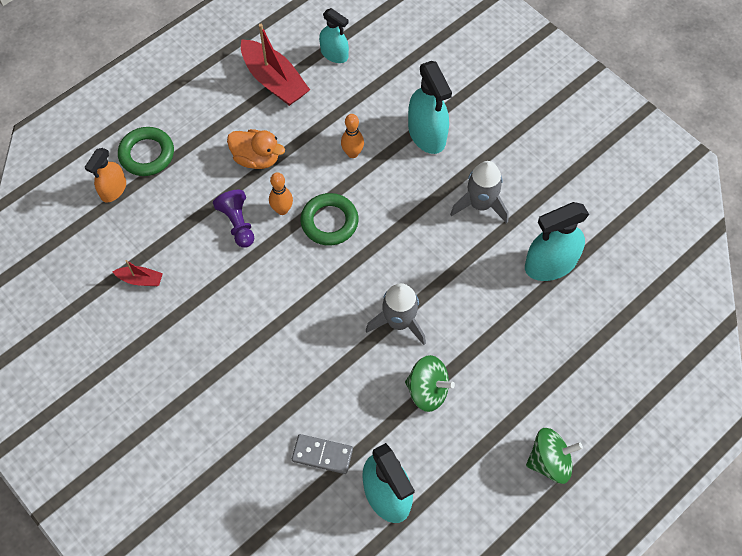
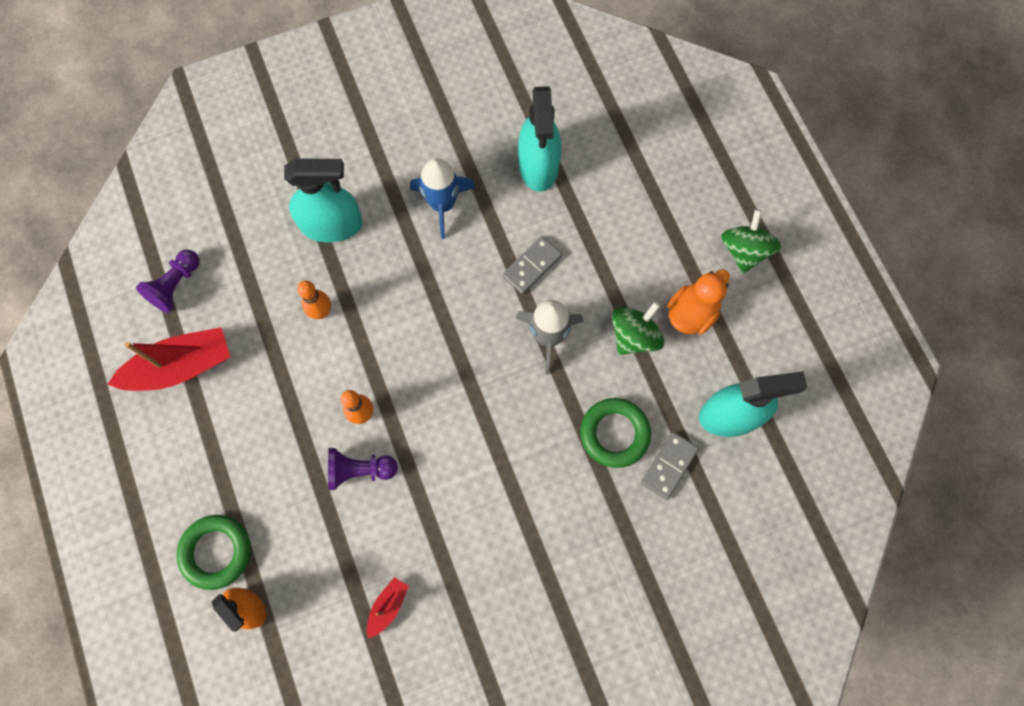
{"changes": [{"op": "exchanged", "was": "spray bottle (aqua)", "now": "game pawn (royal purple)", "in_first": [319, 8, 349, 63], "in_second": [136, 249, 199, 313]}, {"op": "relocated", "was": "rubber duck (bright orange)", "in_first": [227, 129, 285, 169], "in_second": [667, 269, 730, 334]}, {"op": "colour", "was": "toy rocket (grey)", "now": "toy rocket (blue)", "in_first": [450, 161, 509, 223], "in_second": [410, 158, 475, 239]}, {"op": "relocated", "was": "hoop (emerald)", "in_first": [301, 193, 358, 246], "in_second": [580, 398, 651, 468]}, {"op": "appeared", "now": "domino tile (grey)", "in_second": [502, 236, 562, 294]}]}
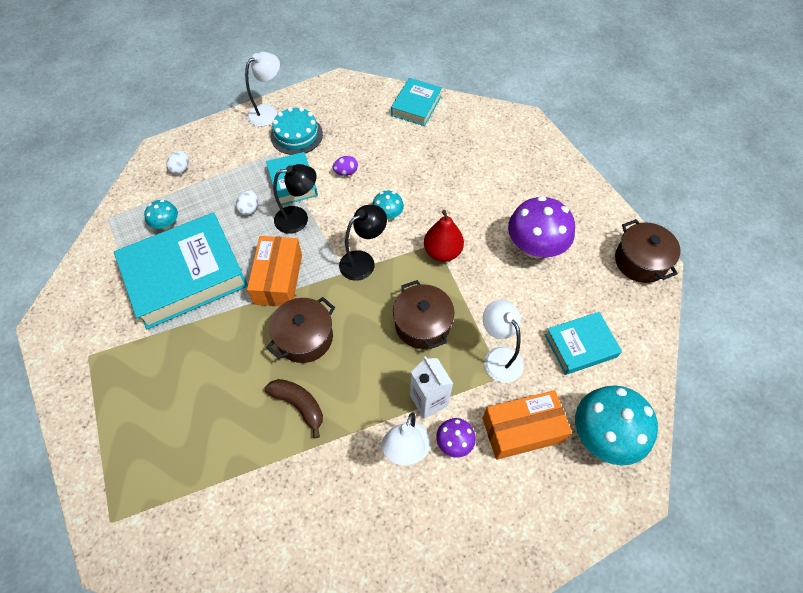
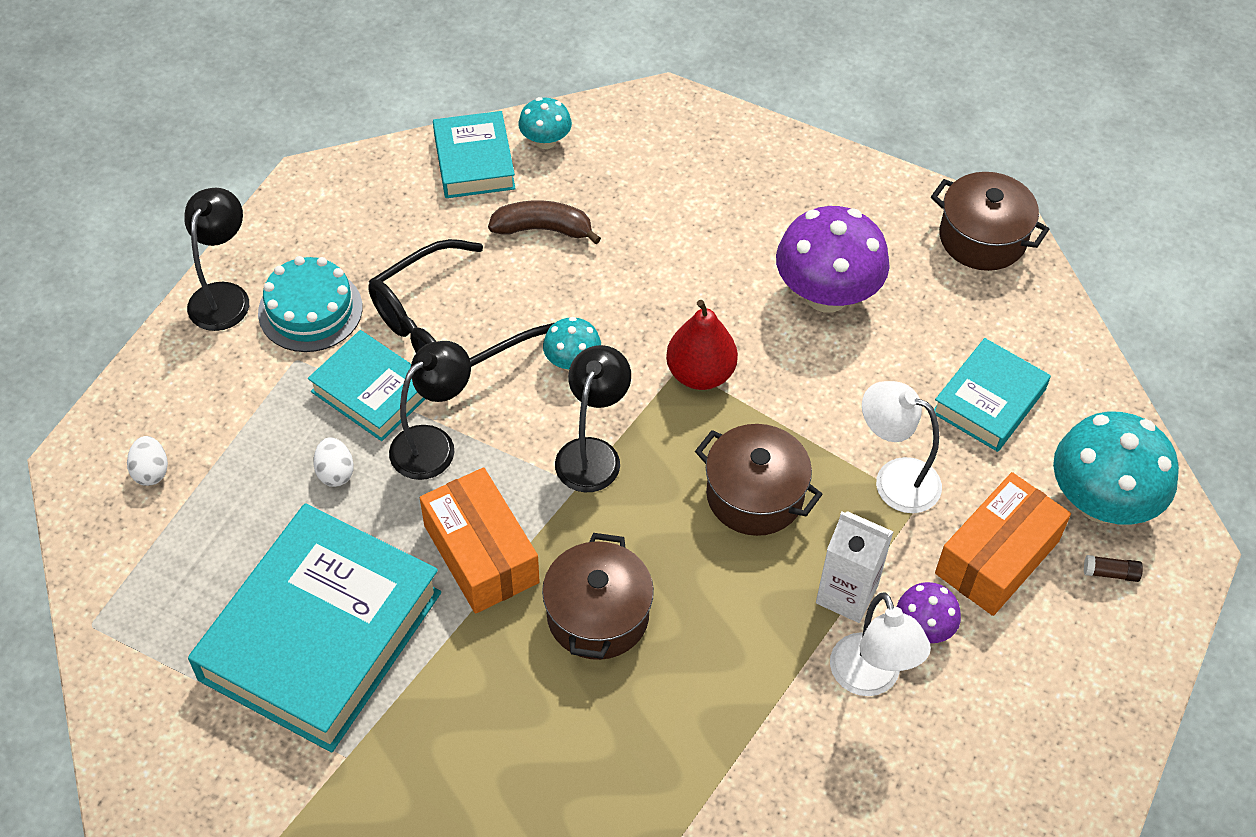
{"changes": [{"op": "colour", "was": "reading lamp (snow-white)", "now": "reading lamp (jet-black)", "in_first": [245, 52, 280, 126], "in_second": [184, 188, 249, 331]}, {"op": "exchanged", "was": "egg (royal purple)", "now": "eyeglasses (jet-black)", "in_first": [333, 156, 358, 176], "in_second": [369, 239, 554, 367]}, {"op": "relocated", "was": "fungus (aqua)", "in_first": [144, 200, 178, 230], "in_second": [518, 97, 572, 149]}, {"op": "relocated", "was": "banana (dark brown)", "in_first": [265, 379, 323, 438], "in_second": [488, 201, 601, 244]}, {"op": "appeared", "now": "glue (dark brown)", "in_second": [1084, 555, 1143, 582]}]}
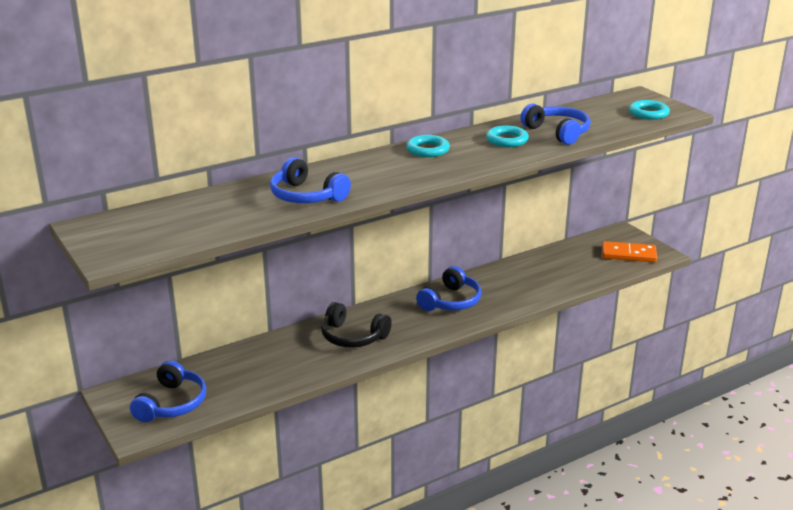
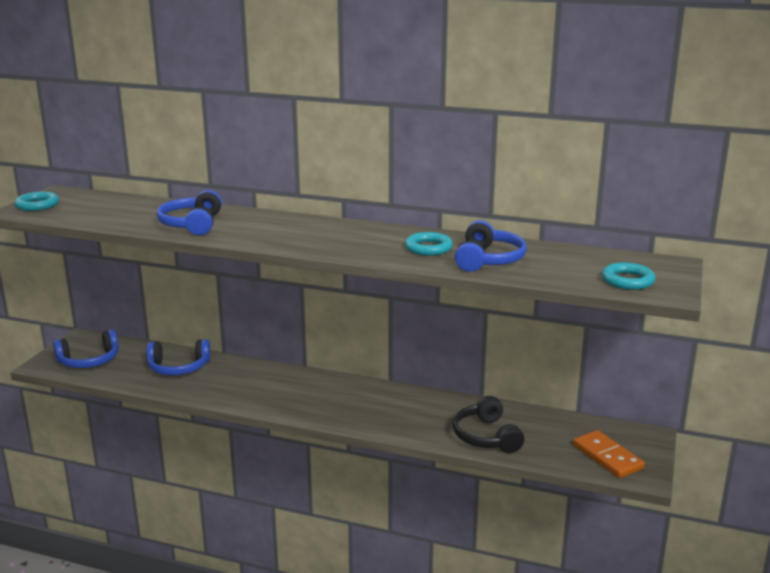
{"changes": [{"op": "relocated", "was": "hoop (aqua)", "in_first": [406, 135, 450, 157], "in_second": [14, 192, 59, 211]}, {"op": "relocated", "was": "headset (blue)", "in_first": [416, 266, 482, 311], "in_second": [146, 339, 211, 375]}, {"op": "relocated", "was": "headset (jet-black)", "in_first": [321, 302, 392, 348], "in_second": [453, 396, 524, 453]}]}
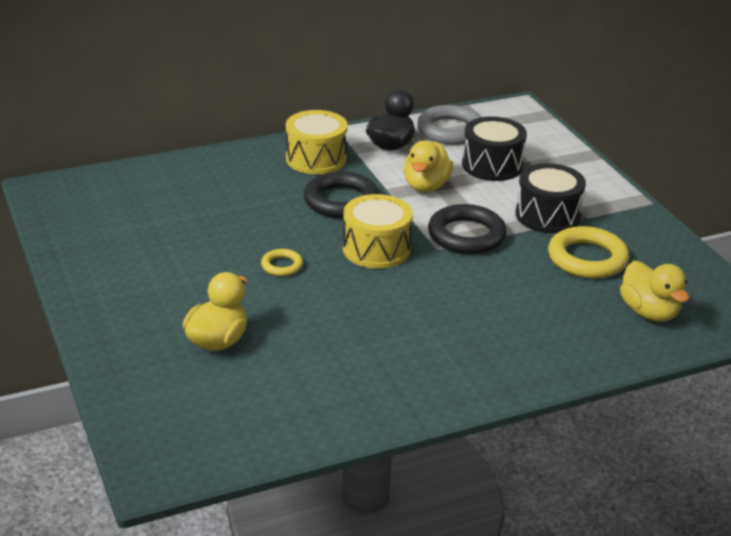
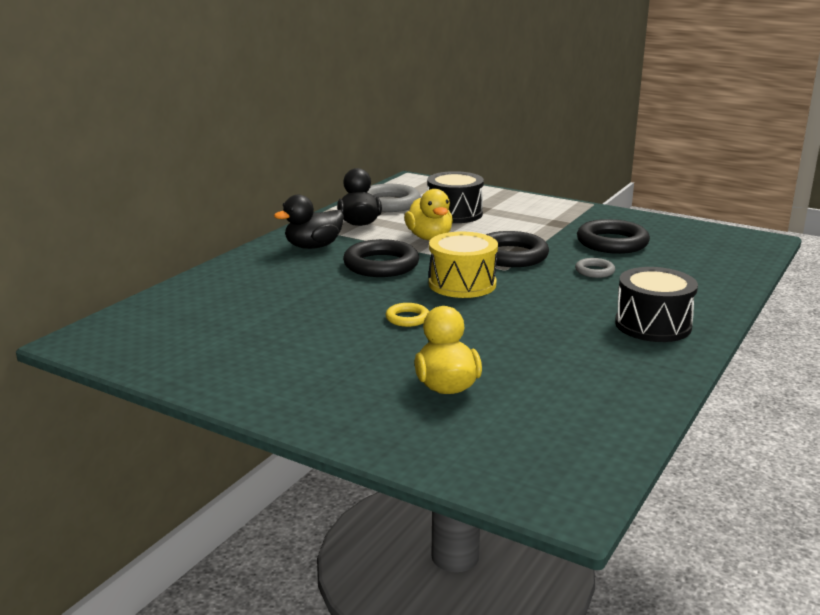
{"changes": [{"op": "exchanged", "was": "toy drum (yellow)", "now": "rubber duck (jet-black)", "in_first": [286, 110, 348, 174], "in_second": [274, 195, 344, 249]}, {"op": "relocated", "was": "toy drum (jet-black)", "in_first": [515, 163, 586, 233], "in_second": [615, 267, 698, 342]}, {"op": "colour", "was": "hoop (yellow)", "now": "hoop (jet-black)", "in_first": [548, 226, 629, 279], "in_second": [577, 219, 650, 254]}, {"op": "missing", "was": "rubber duck (yellow)", "in_first": [620, 261, 689, 322]}, {"op": "appeared", "now": "hoop (grey)", "in_second": [575, 258, 615, 278]}]}
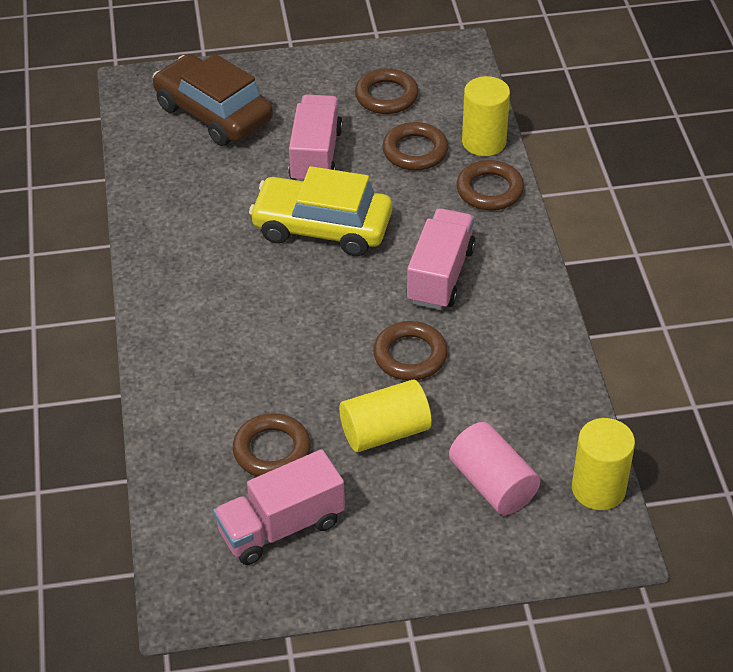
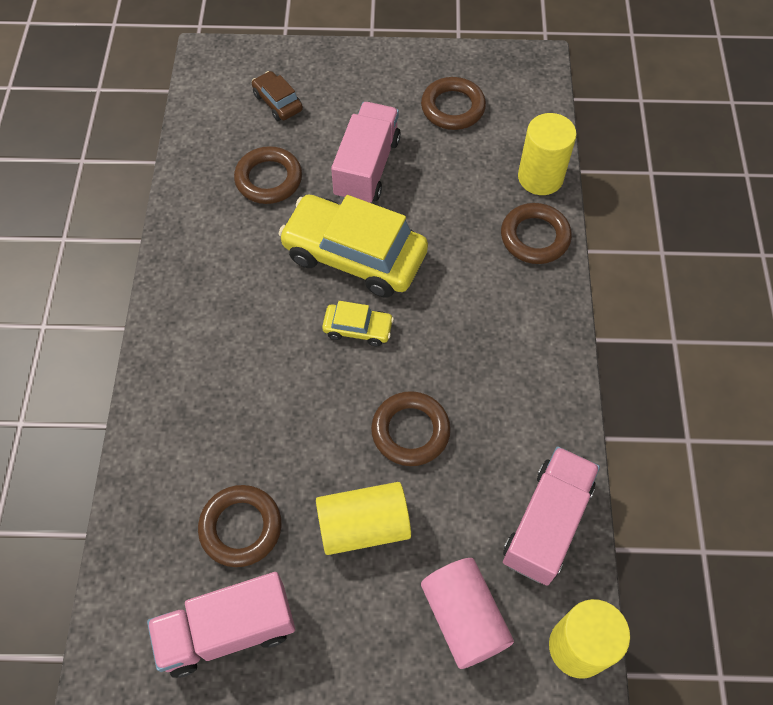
{"changes": [{"op": "size", "was": "car (dark brown)", "in_first": [153, 54, 273, 146], "in_second": [252, 71, 303, 121], "ratio": 0.47}, {"op": "relocated", "was": "hoop (dark brown)", "in_first": [382, 122, 448, 171], "in_second": [234, 146, 302, 204]}, {"op": "relocated", "was": "truck (rose-pink)", "in_first": [406, 208, 476, 310], "in_second": [503, 446, 600, 586]}, {"op": "appeared", "now": "car (yellow)", "in_second": [322, 301, 394, 346]}]}
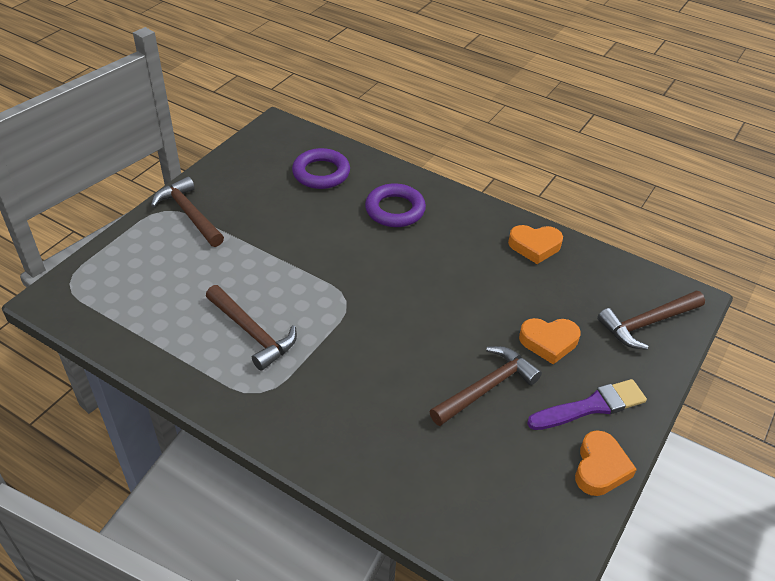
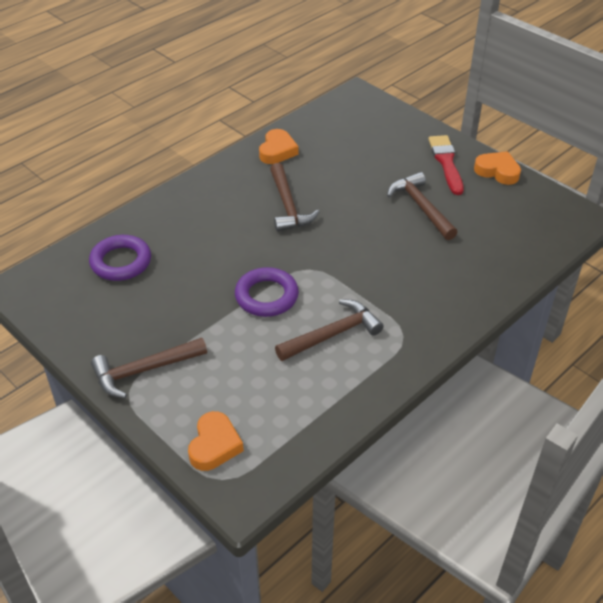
{"changes": [{"op": "relocated", "was": "hoop (royal purple)", "in_first": [365, 183, 426, 227], "in_second": [235, 267, 299, 317]}, {"op": "relocated", "was": "carpenter's hammer (dark brown)", "in_first": [597, 291, 705, 350], "in_second": [270, 163, 320, 232]}, {"op": "relocated", "was": "heart (bright orange)", "in_first": [519, 318, 581, 364], "in_second": [188, 411, 244, 471]}, {"op": "colour", "was": "paintbrush (royal purple)", "now": "paintbrush (crimson)", "in_first": [527, 379, 647, 430], "in_second": [428, 135, 464, 195]}]}
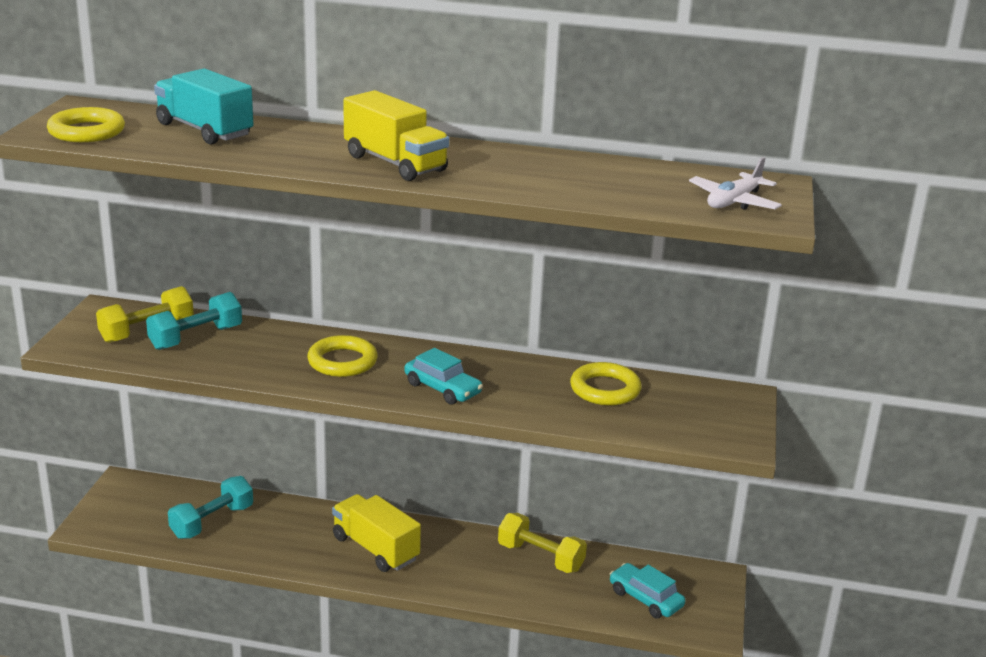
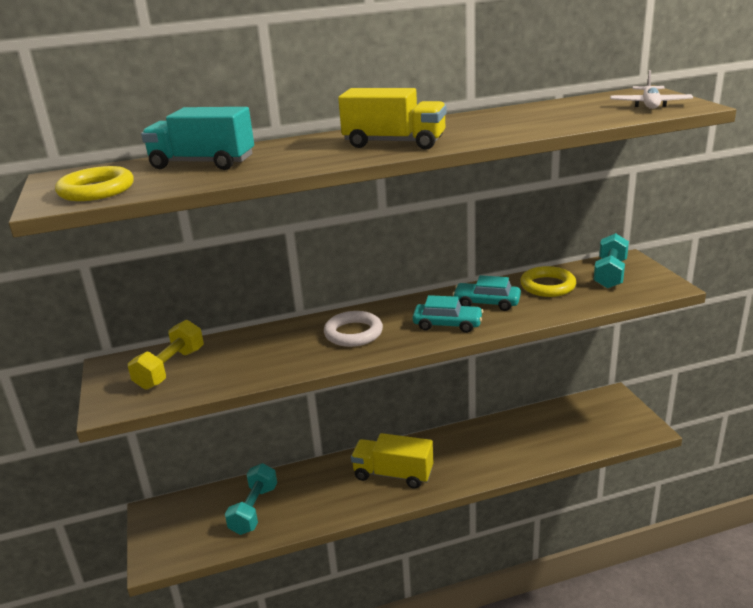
{"changes": [{"op": "relocated", "was": "free weight (aqua)", "in_first": [146, 292, 242, 350], "in_second": [594, 233, 629, 289]}, {"op": "colour", "was": "hoop (yellow)", "now": "hoop (snow-white)", "in_first": [307, 335, 378, 377], "in_second": [324, 311, 383, 347]}, {"op": "missing", "was": "free weight (yellow)", "in_first": [498, 513, 587, 573]}, {"op": "relocated", "was": "car (aqua)", "in_first": [610, 563, 685, 618], "in_second": [452, 275, 521, 311]}]}
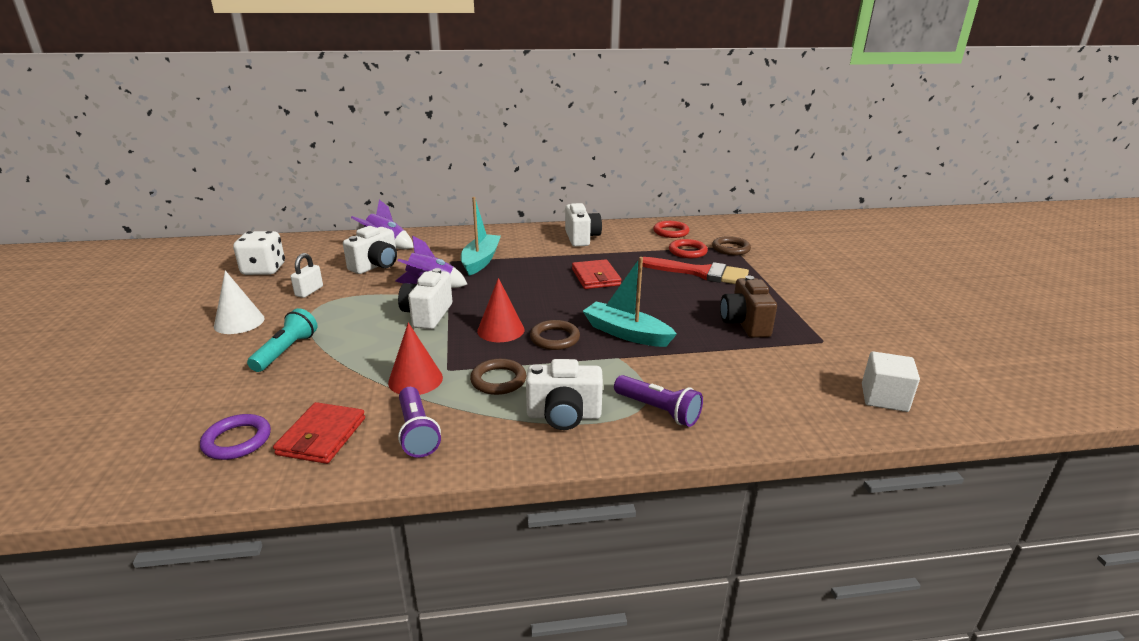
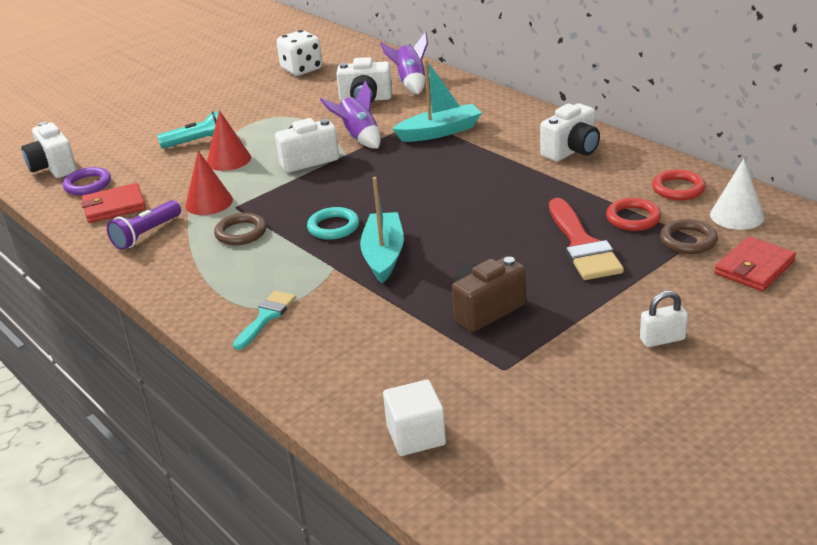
{"changes": [{"op": "relocated", "was": "small lock (snow-white)", "in_first": [291, 253, 323, 298], "in_second": [640, 291, 688, 347]}, {"op": "relocated", "was": "billfold (crimson)", "in_first": [572, 259, 621, 289], "in_second": [714, 236, 796, 291]}, {"op": "relocated", "was": "solid cone (snow-white)", "in_first": [214, 270, 265, 334], "in_second": [710, 159, 764, 230]}, {"op": "relocated", "was": "solid cone (crimson)", "in_first": [477, 278, 524, 342], "in_second": [207, 110, 251, 171]}, {"op": "colour", "was": "hoop (dark brown)", "now": "hoop (aqua)", "in_first": [530, 320, 580, 350], "in_second": [307, 207, 359, 240]}, {"op": "relocated", "was": "compact camera (snow-white)", "in_first": [526, 359, 603, 430], "in_second": [21, 122, 77, 178]}, {"op": "exchanged", "was": "flashlight (royal purple)", "now": "paintbrush (aqua)", "in_first": [614, 375, 703, 427], "in_second": [233, 291, 296, 350]}]}
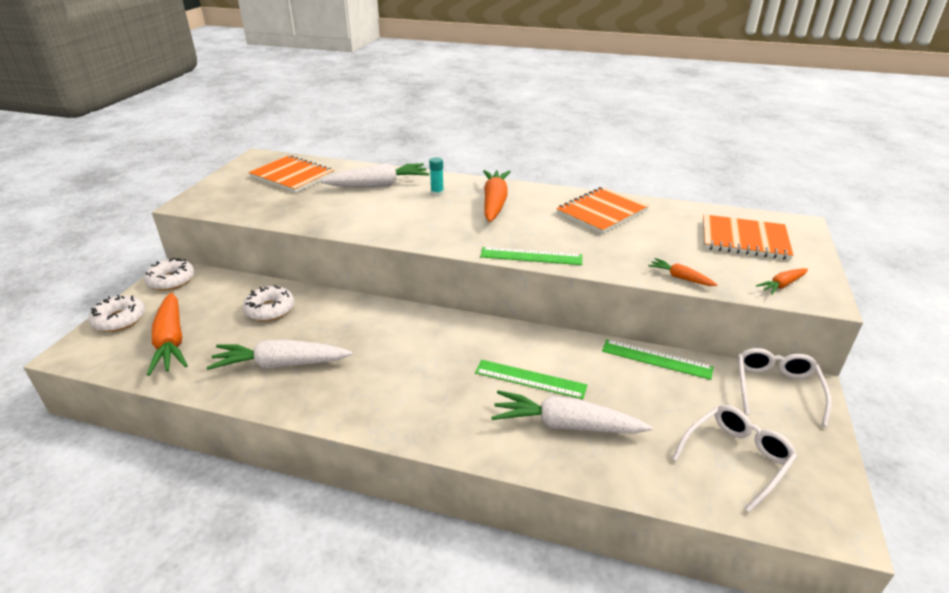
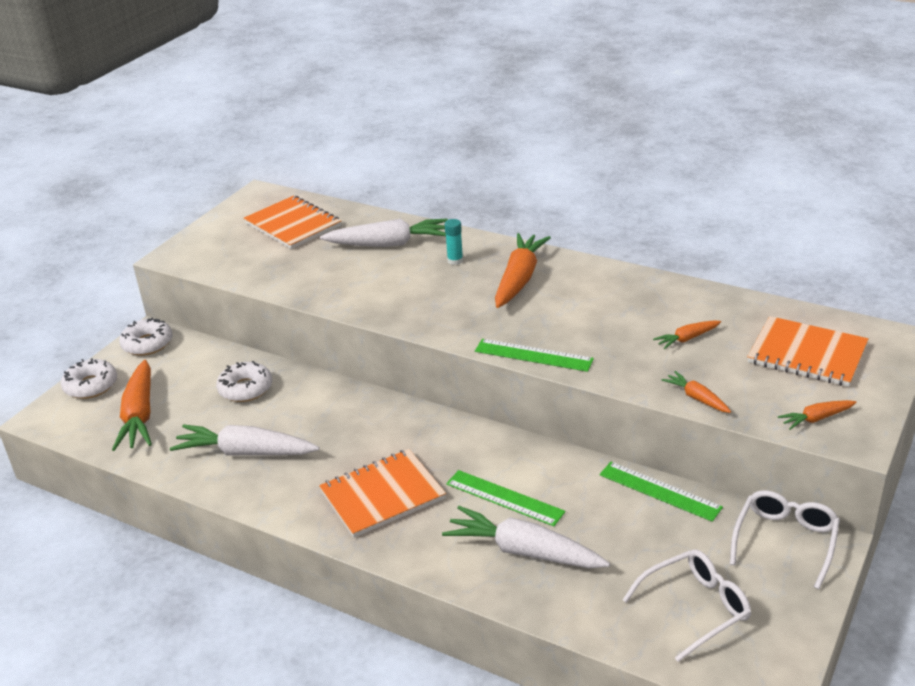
{"changes": [{"op": "relocated", "was": "notepad (bright orange)", "in_first": [556, 187, 649, 234], "in_second": [319, 449, 446, 538]}, {"op": "appeared", "now": "root vegetable (bright orange)", "in_second": [653, 320, 721, 349]}]}
